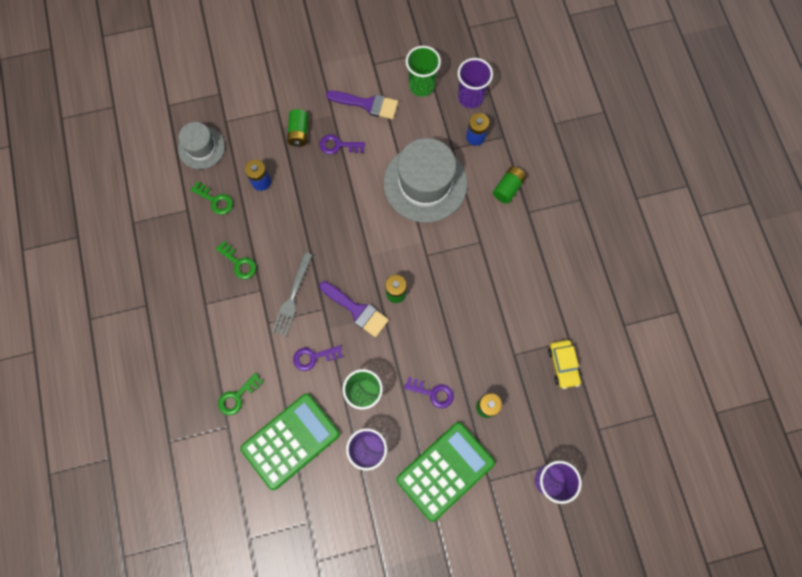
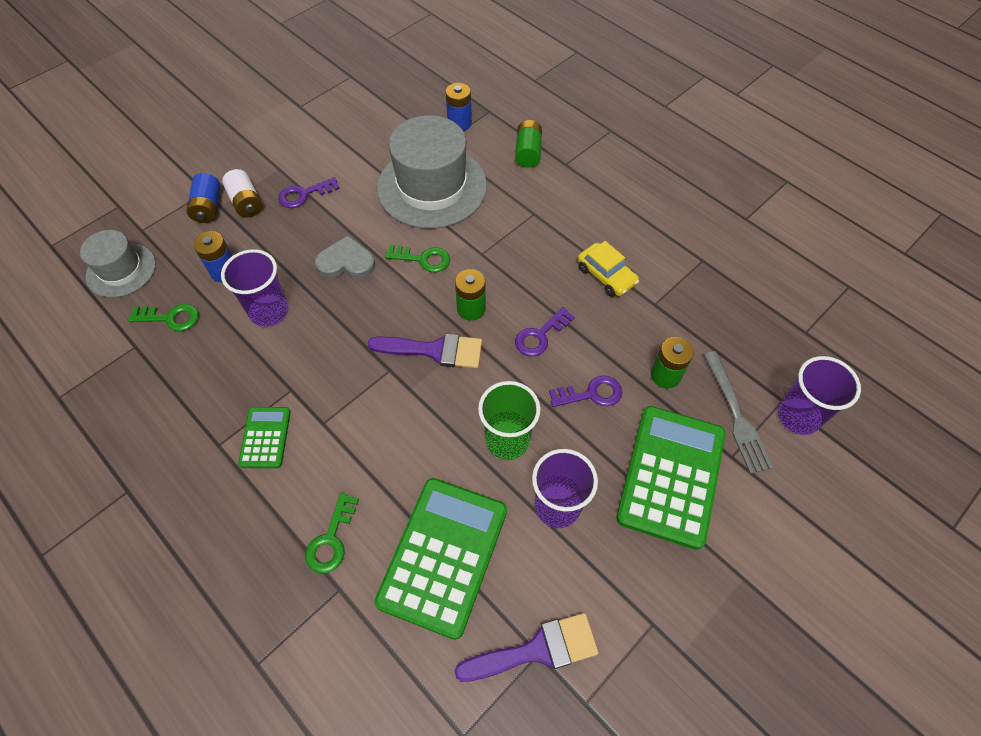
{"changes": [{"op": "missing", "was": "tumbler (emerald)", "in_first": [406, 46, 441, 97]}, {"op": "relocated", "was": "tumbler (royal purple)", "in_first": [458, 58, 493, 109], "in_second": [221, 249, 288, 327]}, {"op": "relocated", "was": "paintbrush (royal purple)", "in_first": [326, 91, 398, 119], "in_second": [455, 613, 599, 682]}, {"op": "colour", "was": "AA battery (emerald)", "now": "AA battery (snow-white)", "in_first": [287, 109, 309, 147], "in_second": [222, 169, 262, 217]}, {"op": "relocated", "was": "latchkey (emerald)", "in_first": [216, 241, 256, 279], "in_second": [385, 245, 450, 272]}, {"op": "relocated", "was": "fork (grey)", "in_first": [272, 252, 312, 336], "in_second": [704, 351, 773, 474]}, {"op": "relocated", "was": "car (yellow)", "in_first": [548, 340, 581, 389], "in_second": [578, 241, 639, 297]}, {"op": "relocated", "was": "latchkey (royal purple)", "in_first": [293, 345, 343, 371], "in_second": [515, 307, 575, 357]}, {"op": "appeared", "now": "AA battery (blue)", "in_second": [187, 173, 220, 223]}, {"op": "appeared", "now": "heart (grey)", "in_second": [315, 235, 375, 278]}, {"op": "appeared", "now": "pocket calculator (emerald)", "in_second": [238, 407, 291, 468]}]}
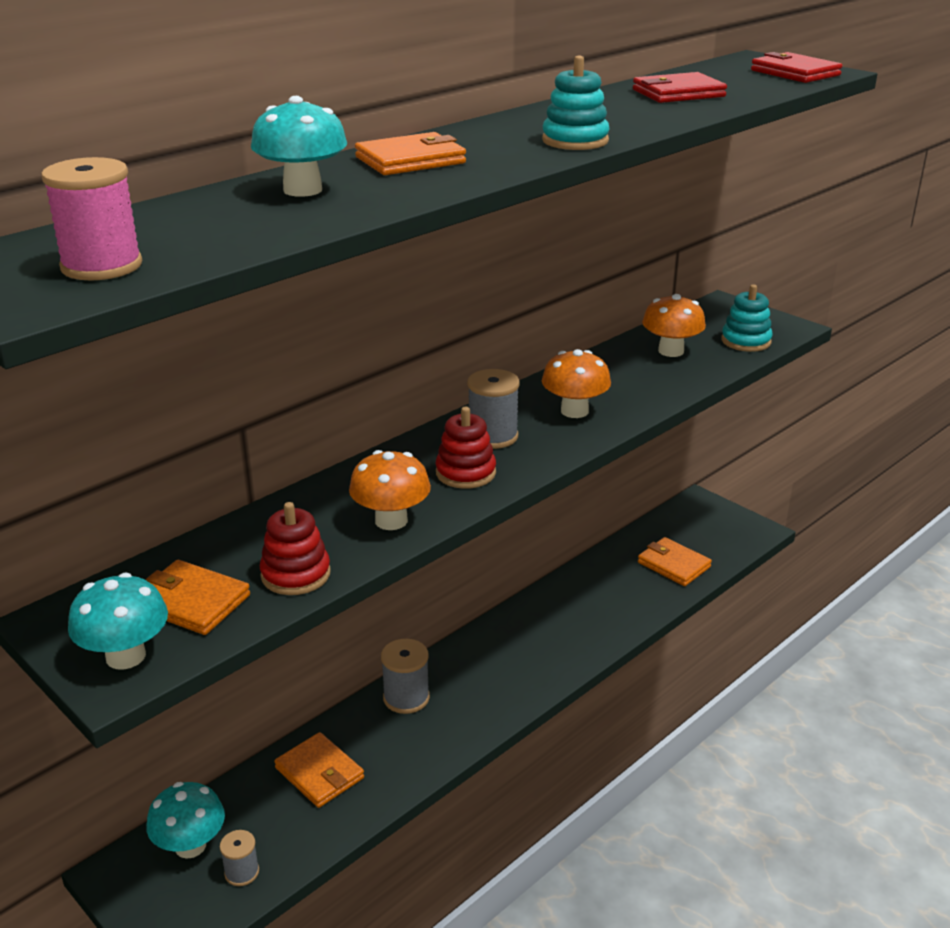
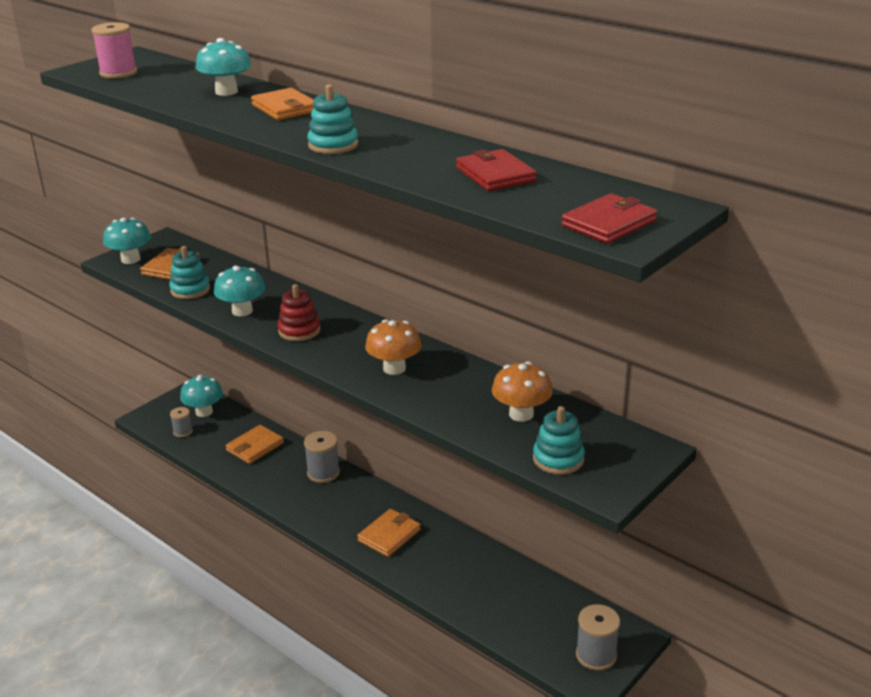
{"changes": [{"op": "relocated", "was": "bobbin (grey)", "in_first": [467, 369, 520, 449], "in_second": [576, 604, 620, 671]}, {"op": "colour", "was": "fungus (bright orange)", "now": "fungus (aqua)", "in_first": [349, 450, 431, 530], "in_second": [214, 266, 265, 316]}, {"op": "colour", "was": "stacking toy (crimson)", "now": "stacking toy (aqua)", "in_first": [260, 502, 331, 595], "in_second": [169, 246, 210, 299]}, {"op": "relocated", "was": "billfold (bright orange)", "in_first": [638, 537, 712, 586], "in_second": [357, 509, 421, 557]}]}
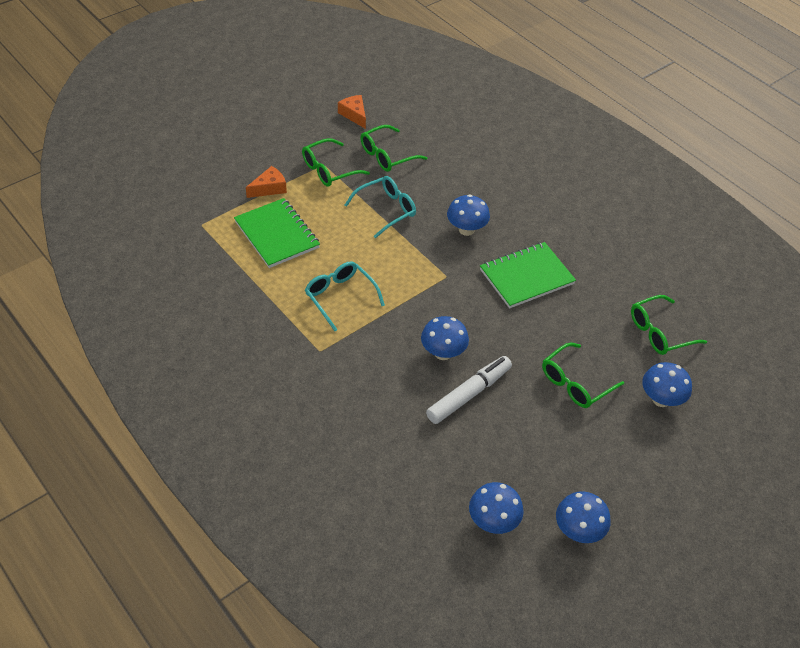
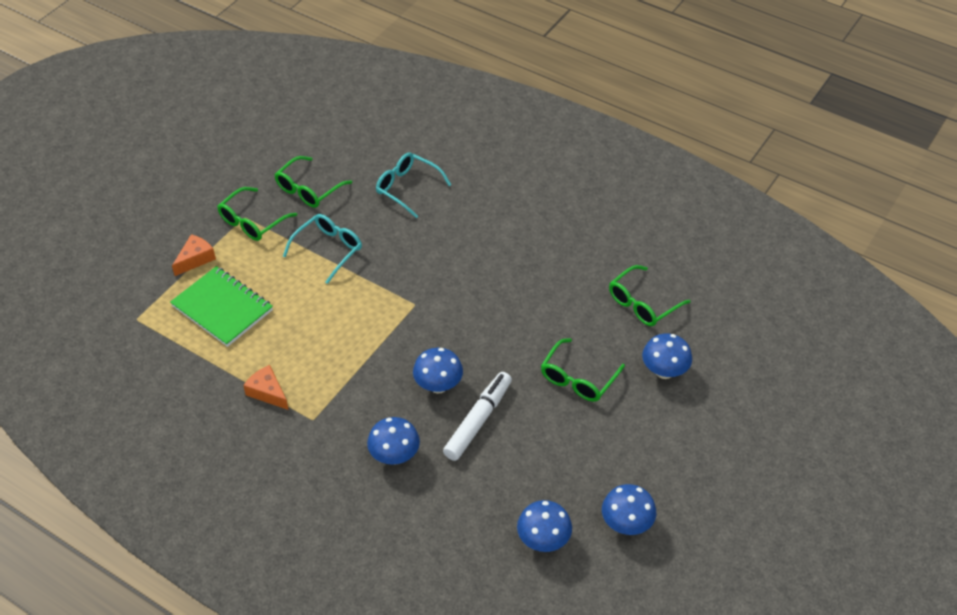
{"changes": [{"op": "relocated", "was": "cheese (bright orange)", "in_first": [338, 95, 366, 129], "in_second": [243, 365, 289, 410]}, {"op": "relocated", "was": "fungus (blue)", "in_first": [447, 194, 490, 236], "in_second": [367, 417, 420, 465]}, {"op": "missing", "was": "notepad (emerald)", "in_first": [480, 242, 576, 308]}, {"op": "relocated", "was": "eyeglasses (aqua)", "in_first": [305, 261, 385, 331], "in_second": [376, 152, 451, 218]}]}
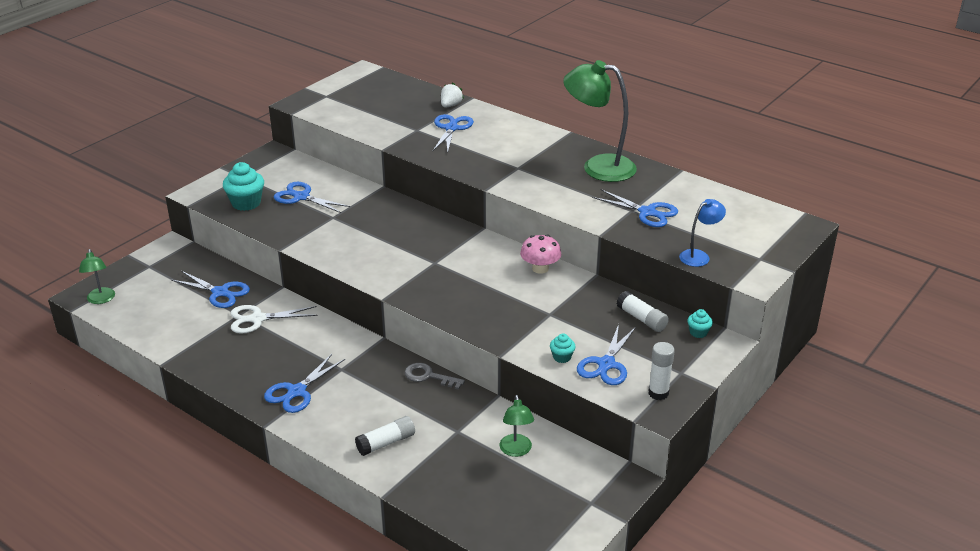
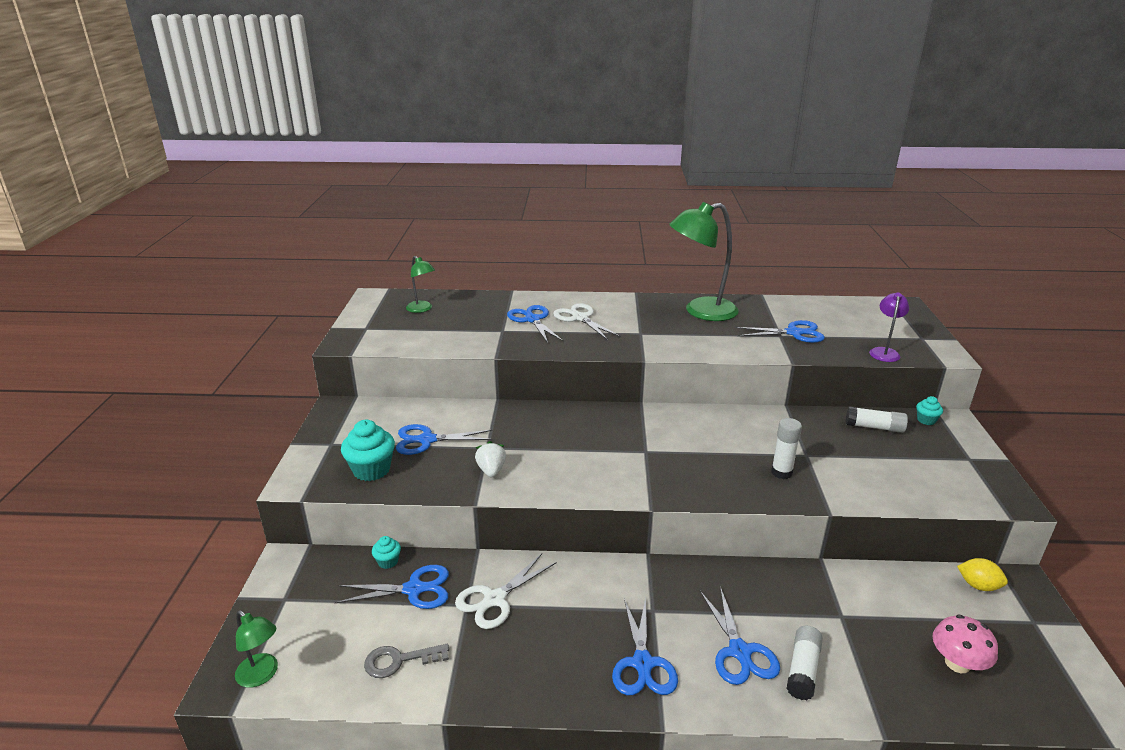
{"changes": [{"op": "relocated", "was": "toy strawberry (snow-white)", "in_first": [441, 82, 464, 107], "in_second": [475, 441, 506, 477]}, {"op": "colour", "was": "reading lamp (blue)", "now": "reading lamp (royal purple)", "in_first": [679, 199, 726, 267], "in_second": [869, 293, 909, 362]}, {"op": "relocated", "was": "fungus (rose-pink)", "in_first": [520, 235, 561, 274], "in_second": [933, 614, 998, 673]}, {"op": "relocated", "was": "shears (blue)", "in_first": [577, 324, 636, 385], "in_second": [700, 586, 780, 685]}, {"op": "relocated", "was": "fairy cake (aqua)", "in_first": [550, 333, 576, 363], "in_second": [372, 536, 401, 569]}, {"op": "relocated", "was": "glue (snow-white)", "in_first": [648, 342, 675, 400], "in_second": [771, 418, 802, 479]}, {"op": "relocated", "was": "latchkey (grey)", "in_first": [405, 363, 465, 390], "in_second": [364, 644, 449, 678]}, {"op": "relocated", "was": "reading lamp (emerald)", "in_first": [500, 395, 534, 457], "in_second": [406, 256, 435, 313]}, {"op": "appeared", "now": "shears (snow-white)", "in_second": [553, 303, 621, 340]}, {"op": "appeared", "now": "lemon (yellow)", "in_second": [957, 558, 1008, 591]}]}
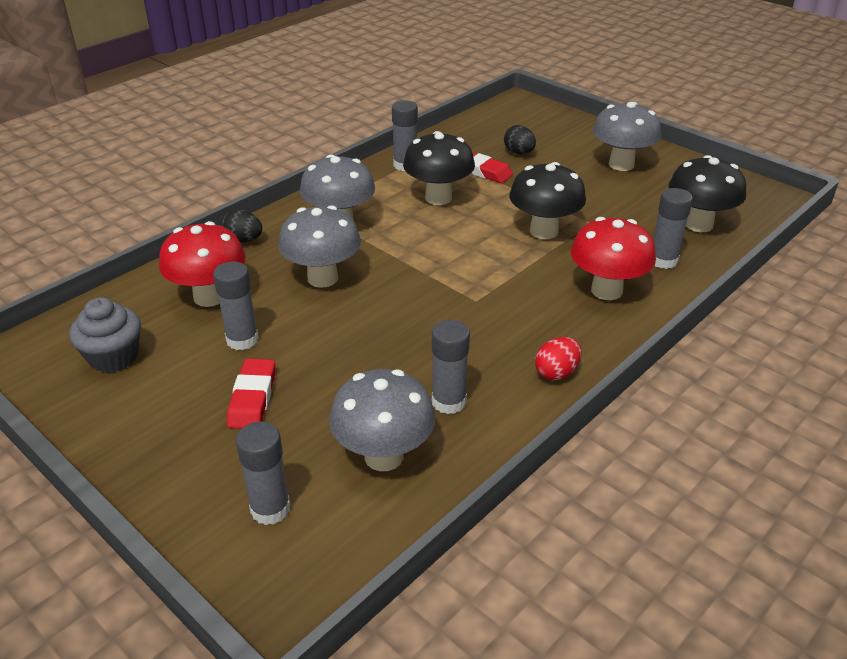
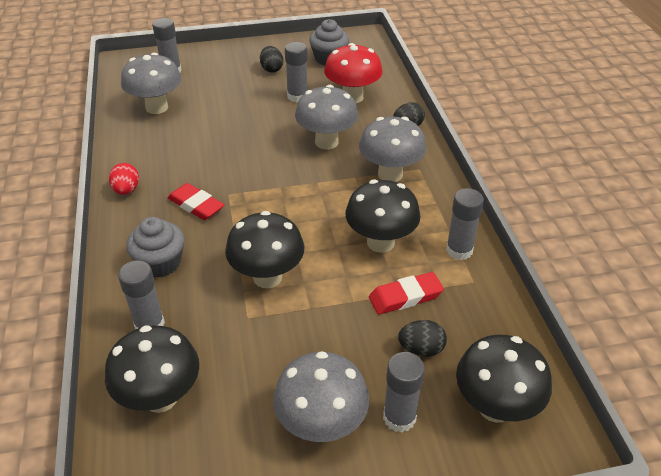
{"changes": [{"op": "exchanged", "was": "fungus (crimson)", "now": "fairy cake (grey)", "in_first": [571, 217, 656, 300], "in_second": [126, 217, 184, 278]}, {"op": "relocated", "was": "glue (grey)", "in_first": [432, 320, 470, 414], "in_second": [383, 352, 425, 432]}, {"op": "relocated", "was": "eraser (crimson)", "in_first": [227, 358, 275, 429], "in_second": [168, 183, 224, 220]}, {"op": "appeared", "now": "egg (jet-black)", "in_second": [260, 46, 283, 73]}, {"op": "appeared", "now": "fungus (jet-black)", "in_second": [456, 335, 552, 423]}]}
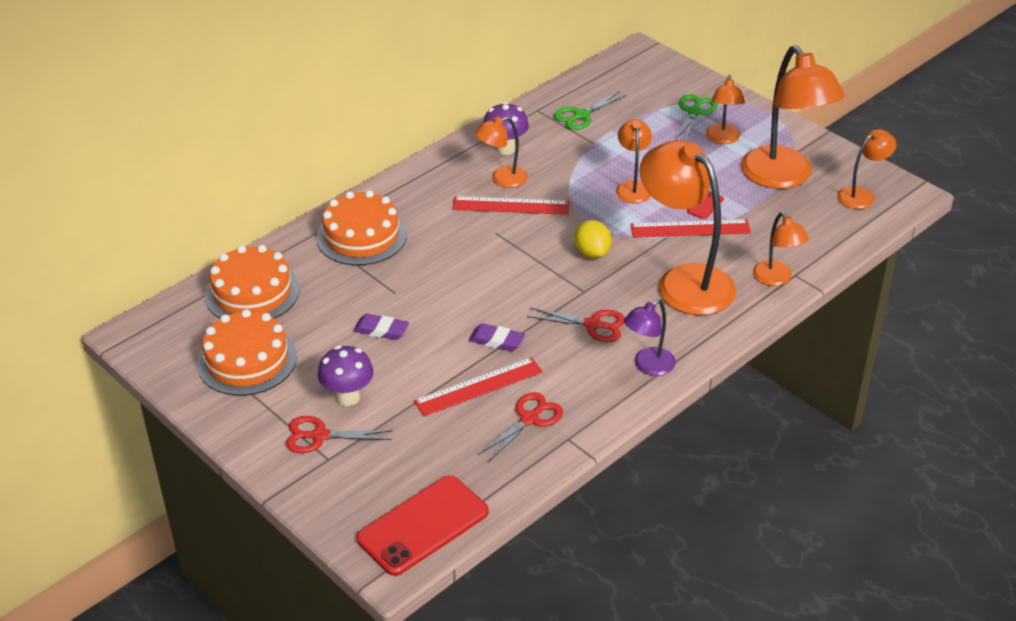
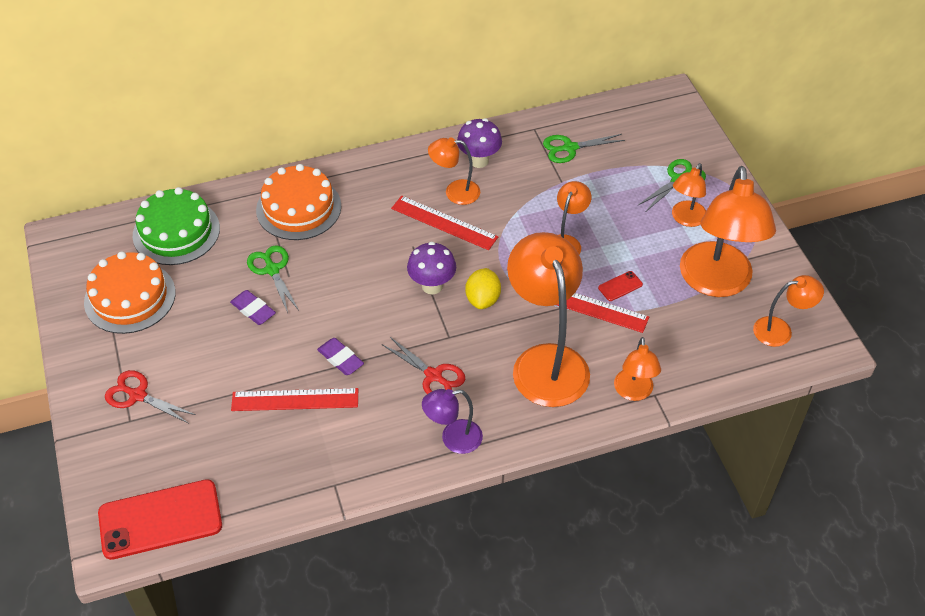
{"changes": [{"op": "colour", "was": "layer cake (bright orange)", "now": "layer cake (emerald)", "in_first": [205, 245, 300, 319], "in_second": [133, 187, 220, 265]}, {"op": "relocated", "was": "fungus (royal purple)", "in_first": [318, 345, 374, 406], "in_second": [407, 242, 456, 294]}, {"op": "missing", "was": "shears (crimson)", "in_first": [478, 392, 563, 462]}, {"op": "appeared", "now": "shears (emerald)", "in_second": [247, 245, 299, 313]}]}
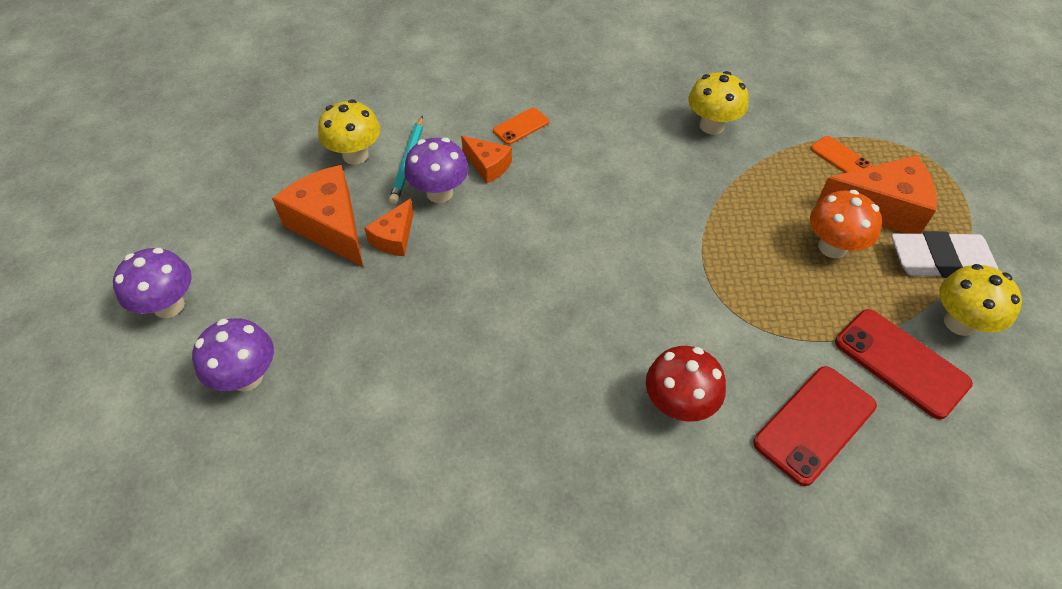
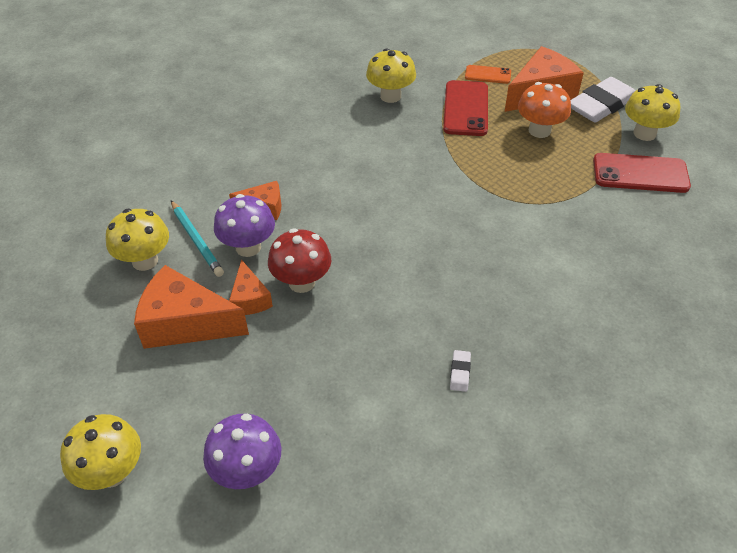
{"changes": [{"op": "missing", "was": "phone (bright orange)", "in_first": [493, 108, 549, 145]}, {"op": "colour", "was": "fungus (royal purple)", "now": "fungus (yellow)", "in_first": [113, 248, 192, 318], "in_second": [60, 414, 141, 490]}, {"op": "relocated", "was": "fungus (crimson)", "in_first": [646, 346, 726, 422], "in_second": [268, 228, 331, 293]}, {"op": "relocated", "was": "phone (crimson)", "in_first": [753, 366, 877, 486], "in_second": [443, 80, 488, 136]}, {"op": "appeared", "now": "eraser (snow-white)", "in_second": [450, 350, 471, 392]}]}
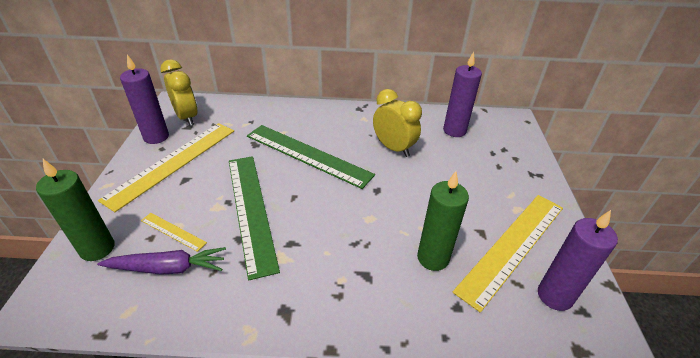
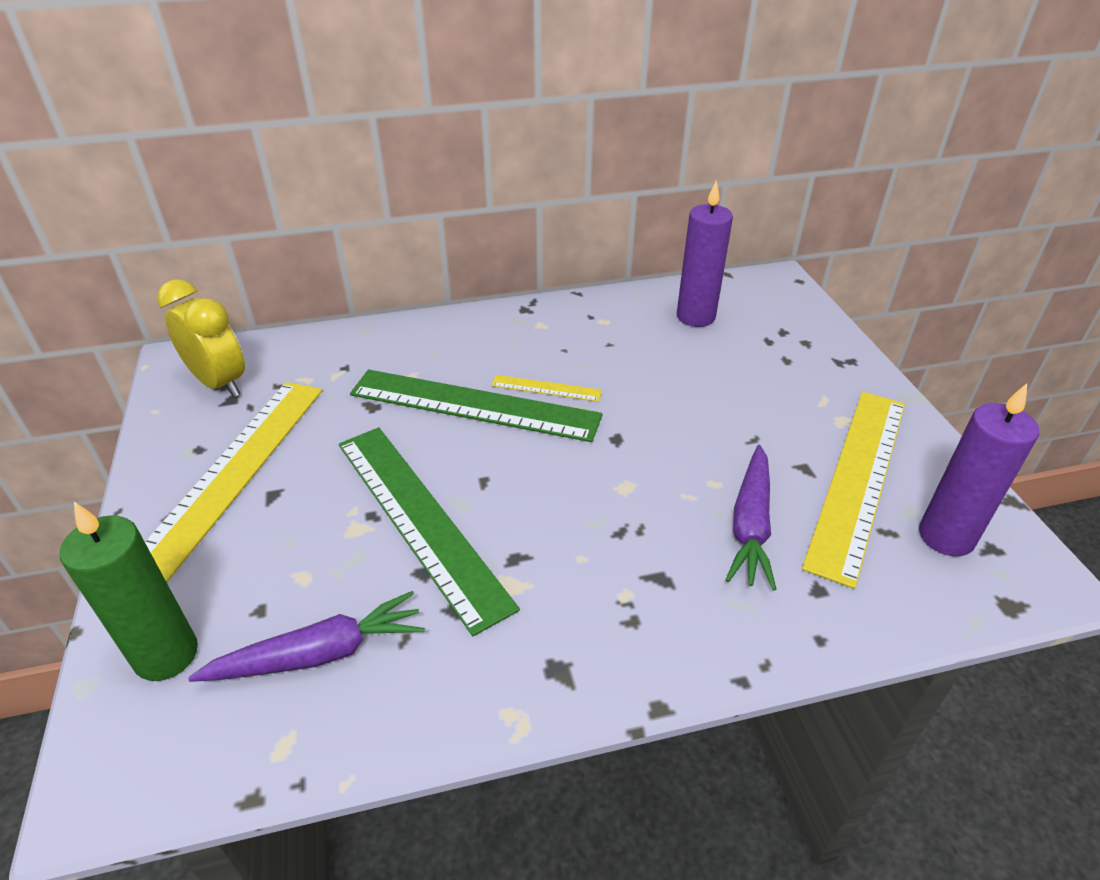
{"changes": [{"op": "missing", "was": "candle (royal purple)", "in_first": [120, 55, 169, 144]}, {"op": "missing", "was": "clock (yellow)", "in_first": [373, 89, 422, 157]}, {"op": "exchanged", "was": "candle (emerald)", "now": "root vegetable (royal purple)", "in_first": [417, 171, 469, 271], "in_second": [726, 445, 776, 590]}, {"op": "relocated", "was": "measuring stick (yellow)", "in_first": [141, 213, 207, 252], "in_second": [491, 375, 602, 402]}]}
